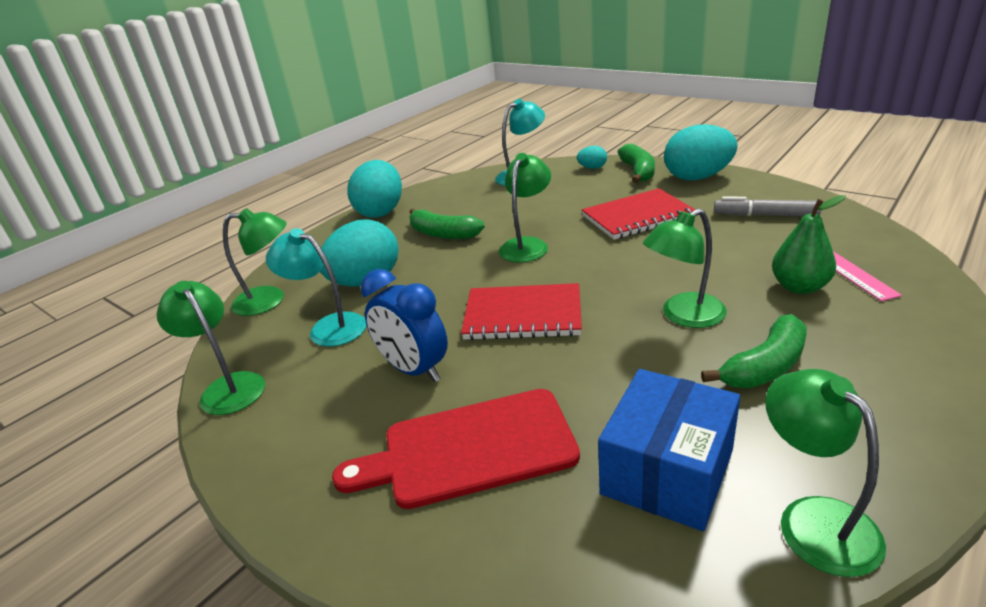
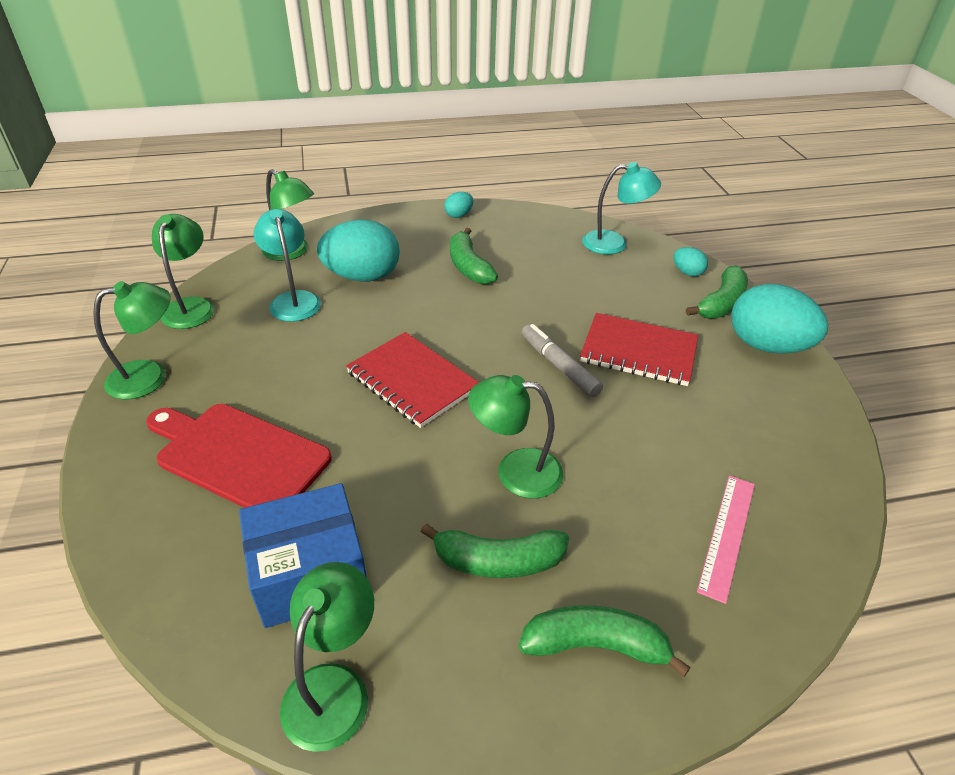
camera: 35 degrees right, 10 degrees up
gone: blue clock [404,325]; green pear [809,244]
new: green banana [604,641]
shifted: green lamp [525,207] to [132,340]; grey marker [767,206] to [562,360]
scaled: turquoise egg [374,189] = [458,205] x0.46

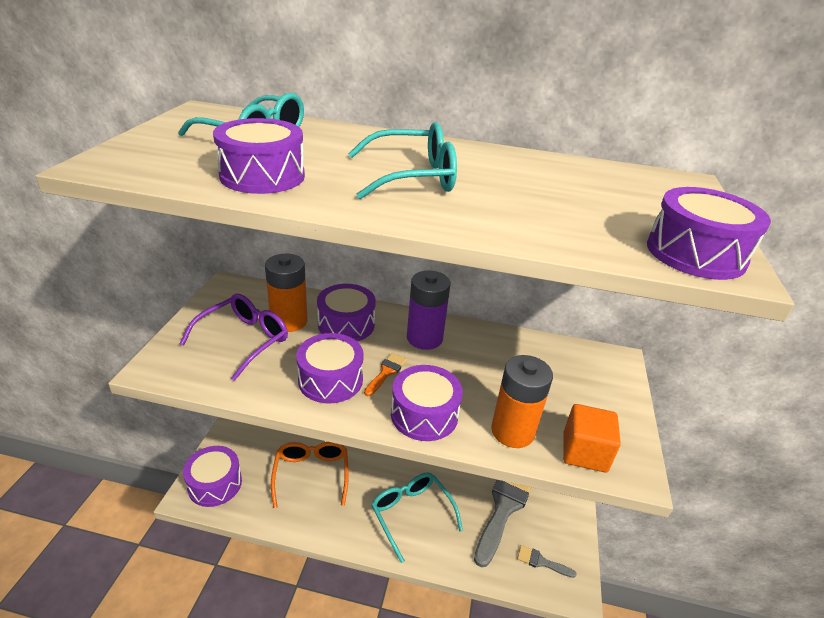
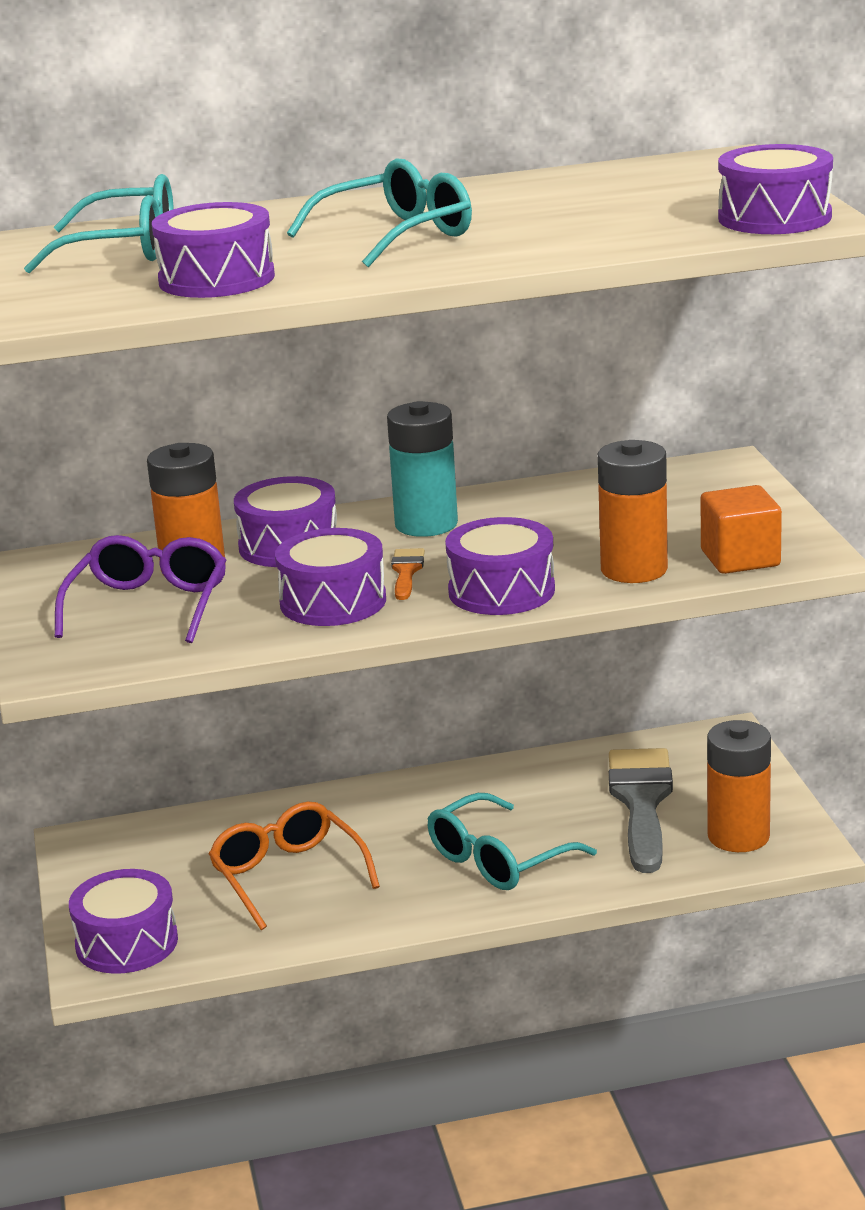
camera: 20 degrees left, 10 degrees down
swapped: grey brush [547,561] to orange battery [739,786]
repainted: purple battery [428,310] to turquoise battery [422,469]
rotated: turquoise glasses [417,518] = [512,841] 75 degrees counterclockwise

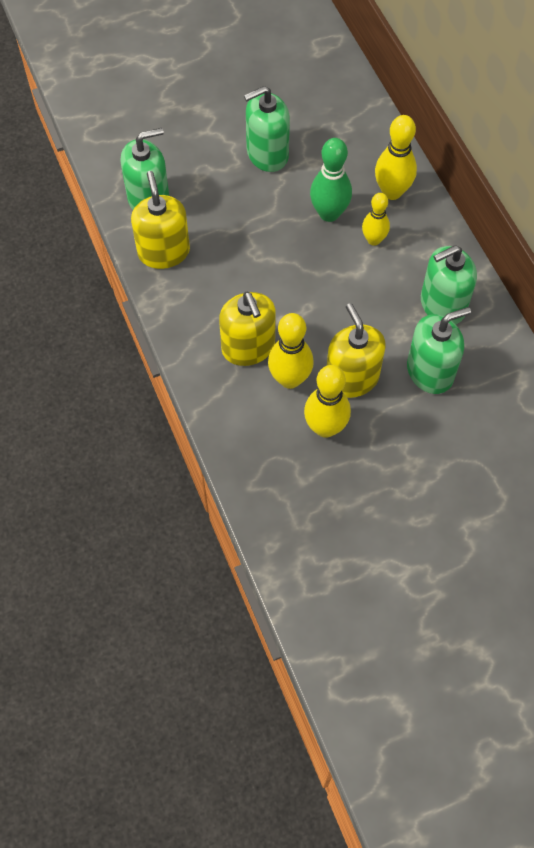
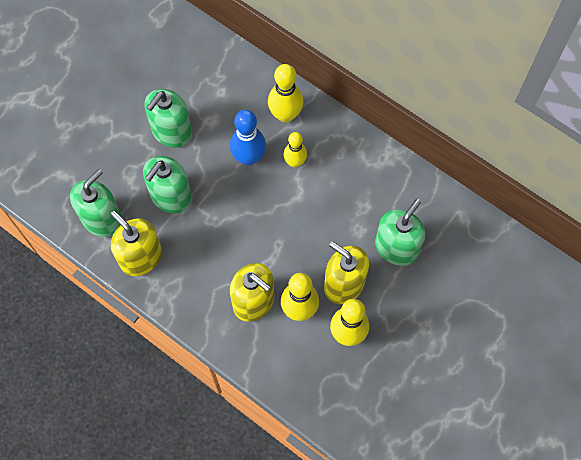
camera: 30 degrees left, 5 degrees up
shifted: green soap dispenser [449,284] to [167,184]
repainted: green bowling pin [331,180] to blue bowling pin [248,138]

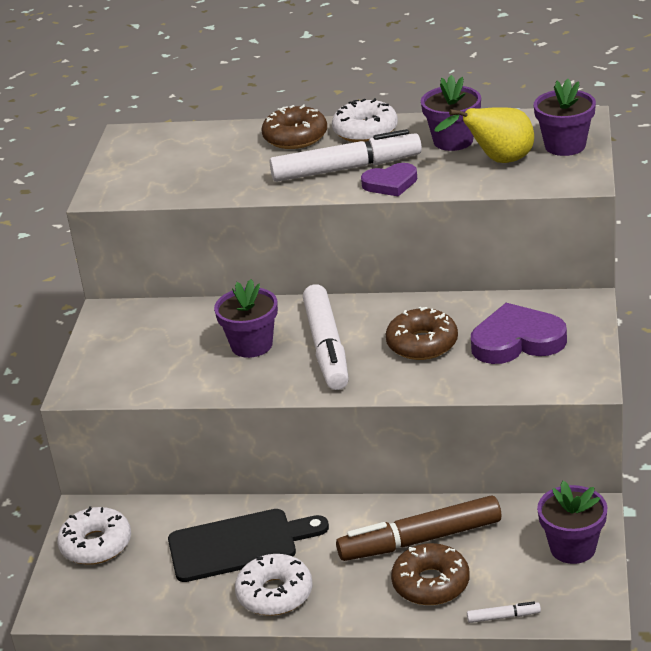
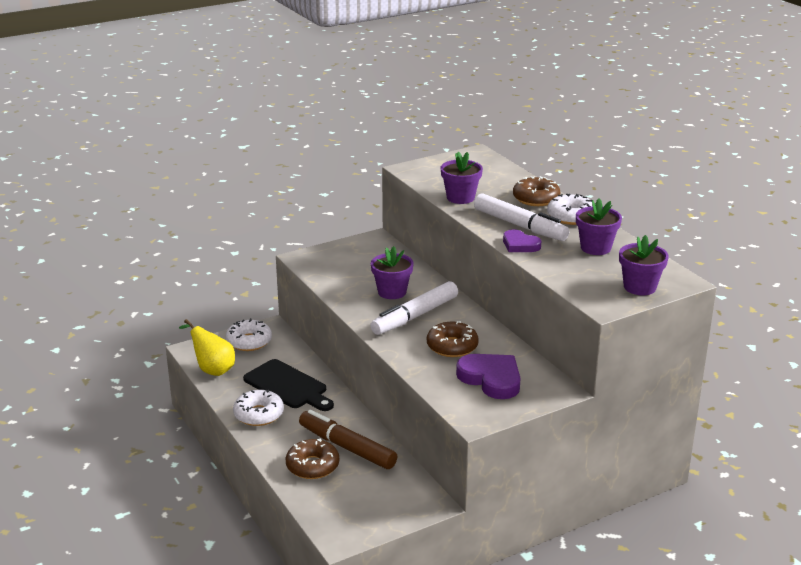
camera: 50 degrees right, 5 degrees down
gone: white marker [504,612]
shifted: yellow pear [484,135] to [207,347]; purple flower pot [572,522] to [462,177]

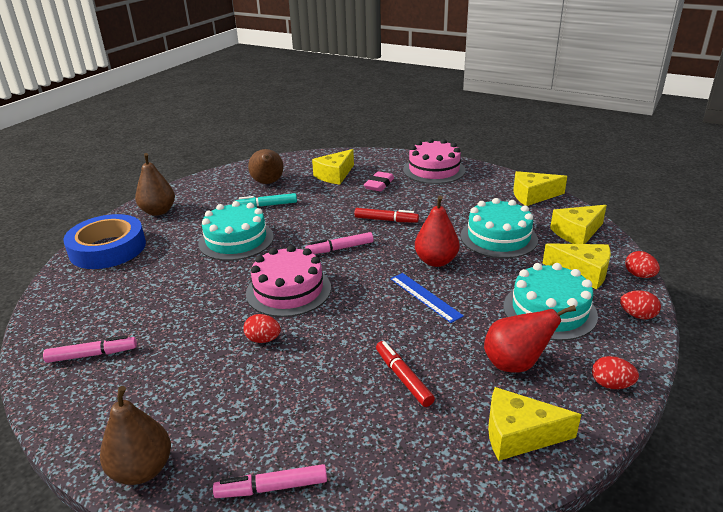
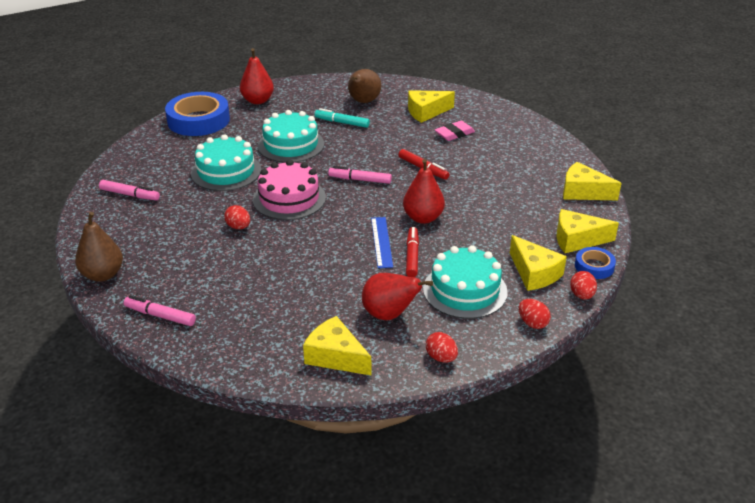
camera: 30 degrees right, 5 degrees up
gone: pink cake [434,161]
new: blue tape [595,263]
shifted: red marker [405,374] to [412,252]; turquoise cake [499,228] to [226,162]
repainted: brown pear [155,184] to red pear [257,76]

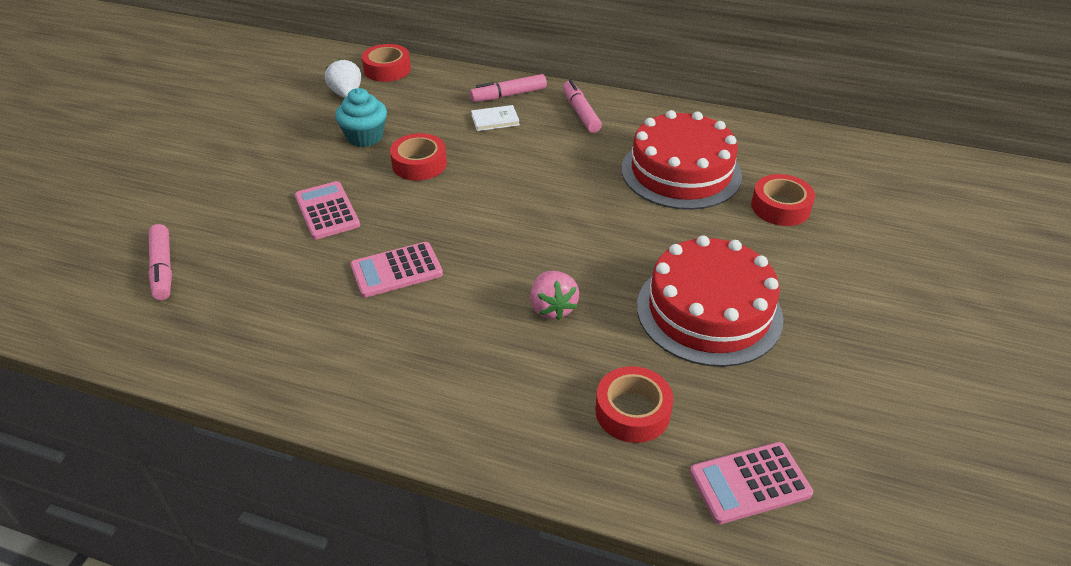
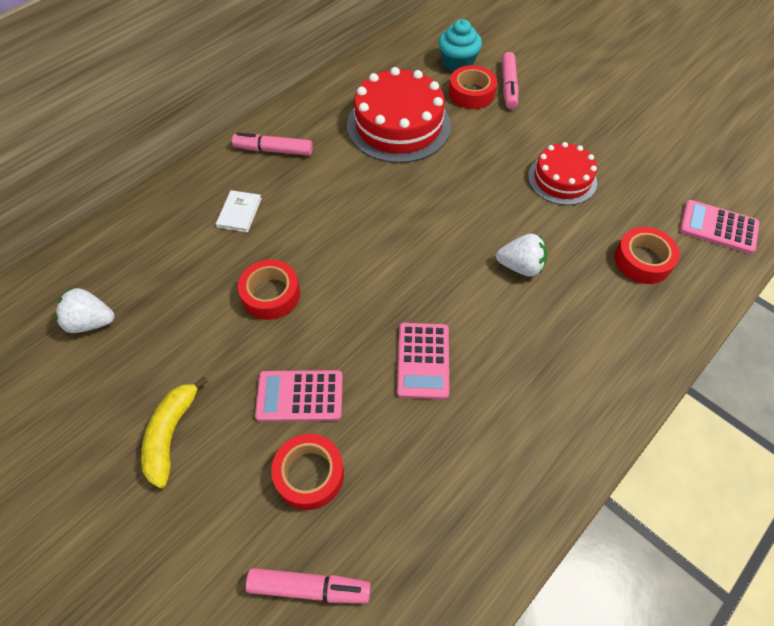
camera: 65 degrees left, 15 degrees up
new: yellow banana [174,432]
shifted: turquoise cupcake [361,117] to [460,45]; red tape [386,63] to [307,472]; pink marker [508,88] to [510,80]
repainted: pink strawberry [554,295] to white strawberry [521,255]
rotated: pink calculator [751,483] = [719,227] 105 degrees clockwise
scaled: red cake [710,301] = [562,173] x0.62

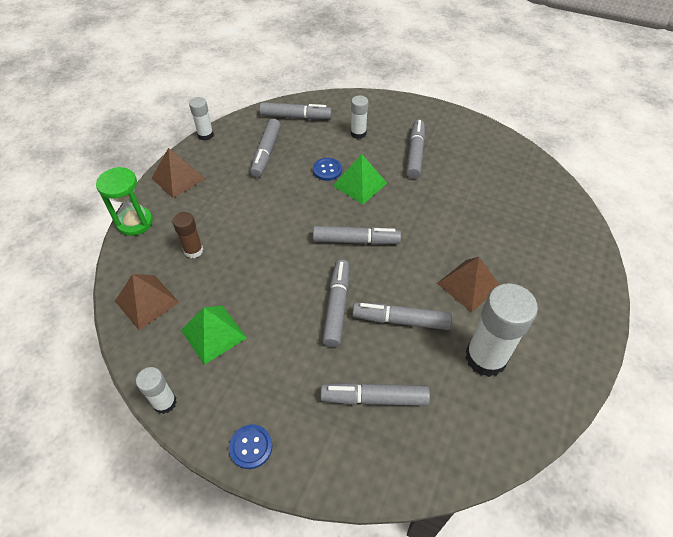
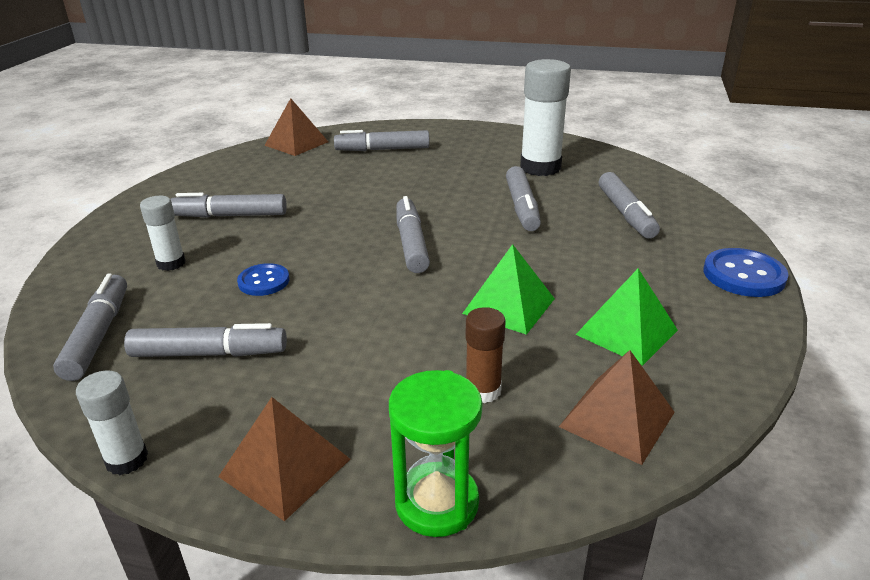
camera: 100 degrees left, 20 degrees down
gone: white glue stick [156,390]
shifted: grey marker [335,303] to [382,140]; green pyramid [360,179] to [508,289]; brown pyramid [468,284] to [296,127]
scaled: blue button [250,447] = [746,272] x1.53

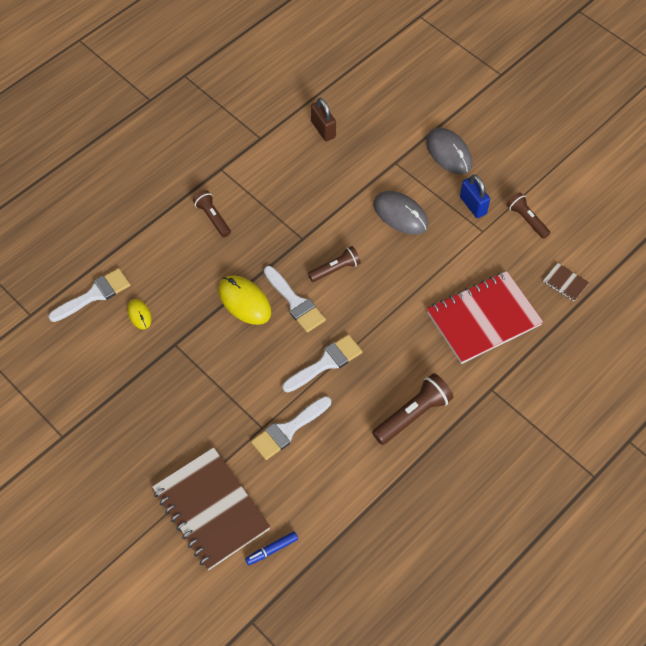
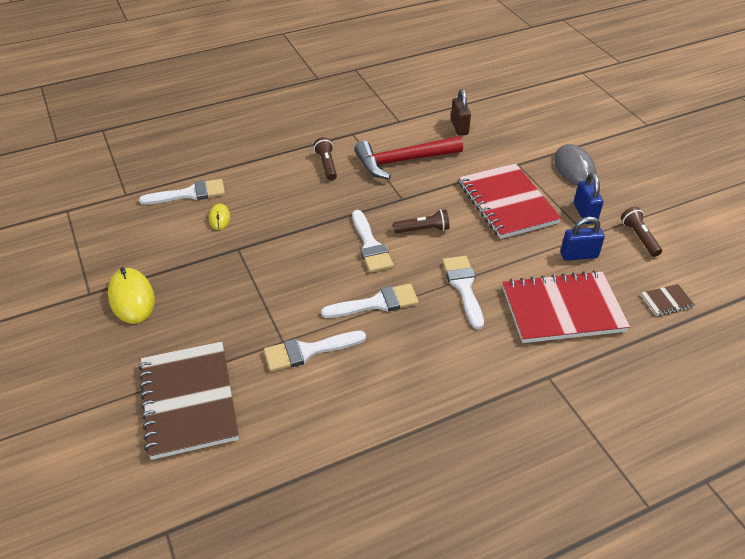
camera: 20 degrees right, 15 degrees down
gone: blue marker [271,548]; brown flashlight [413,409]
new: red hammer [408,157]; white brush [463,292]; blue padlock [583,239]
shifted: yellow mouse [244,300] to [131,295]
swapped: grey mouse [400,213] to red notebook [510,201]
rotated: brown notebook [566,282] = [668,300] 75 degrees counterclockwise

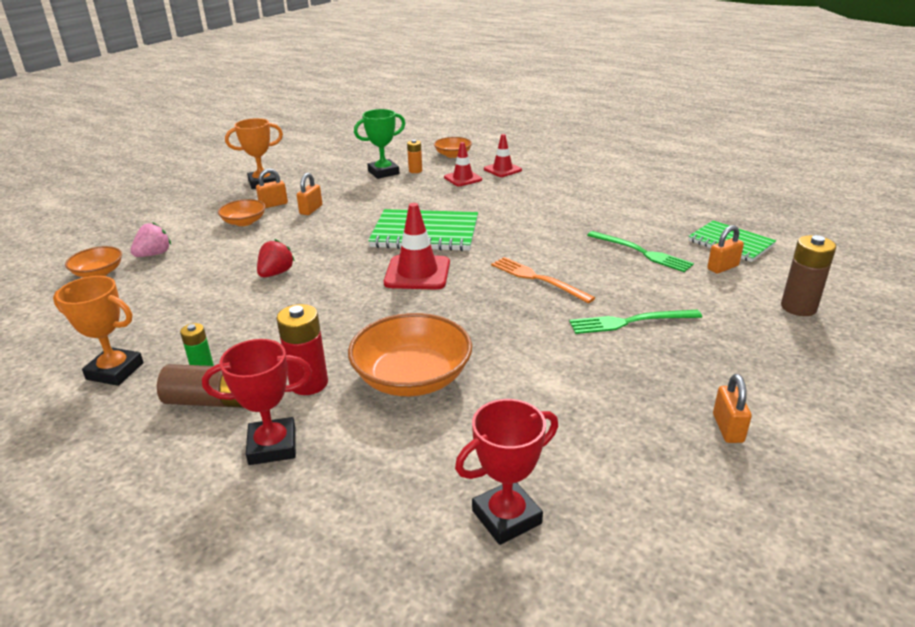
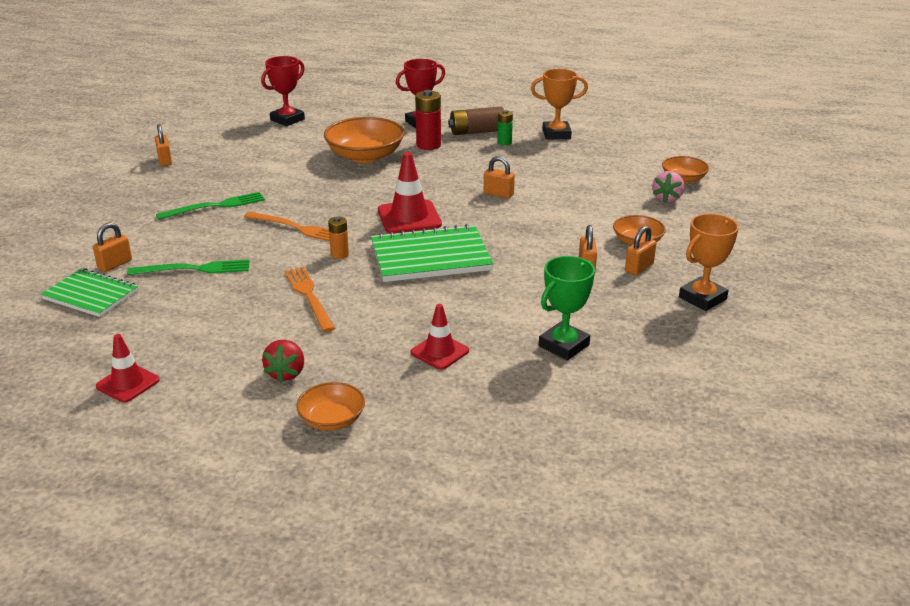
camera: 160 degrees right, 0 degrees up
gone: brown battery [808,275]
new: orange fork [309,299]; orange padlock [499,177]
shifted: red strawberry [276,258] to [283,361]; orange battery [414,156] to [338,238]; orange bowl [453,147] to [330,406]; red traffic cone [503,155] to [128,368]
rotated: green fork [640,251] = [188,267] 150 degrees clockwise

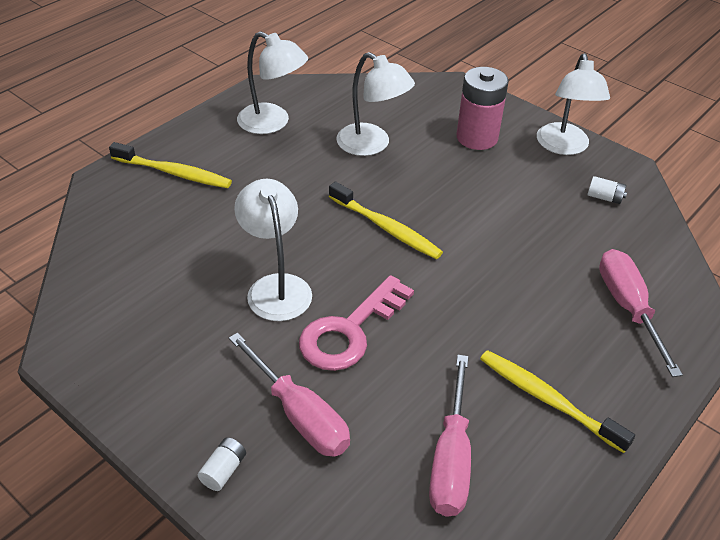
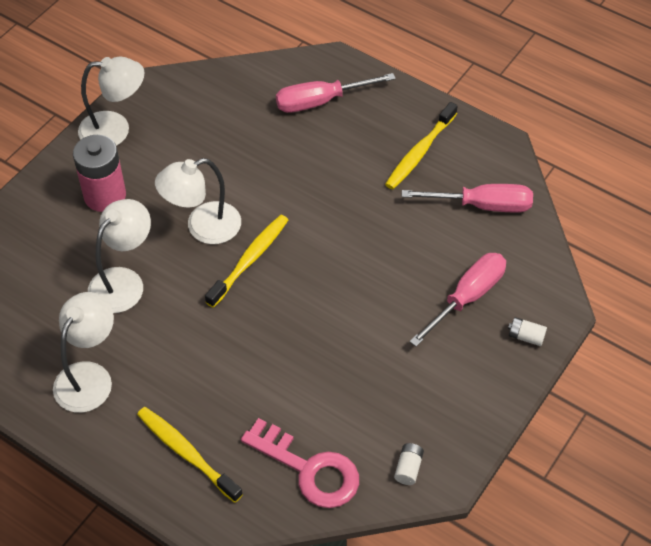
camera: 95 degrees left, 10 degrees up
shifted: white lamp [273,250] to [198,201]; pink key [356,323] to [300,463]; white battery [607,190] to [409,464]
rotated: yellow toothbrush [170,165] = [190,455] 60 degrees counterclockwise

